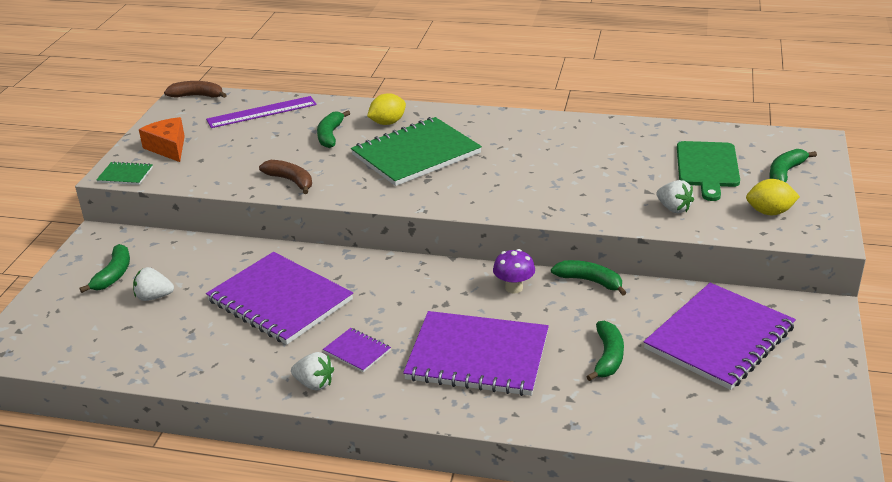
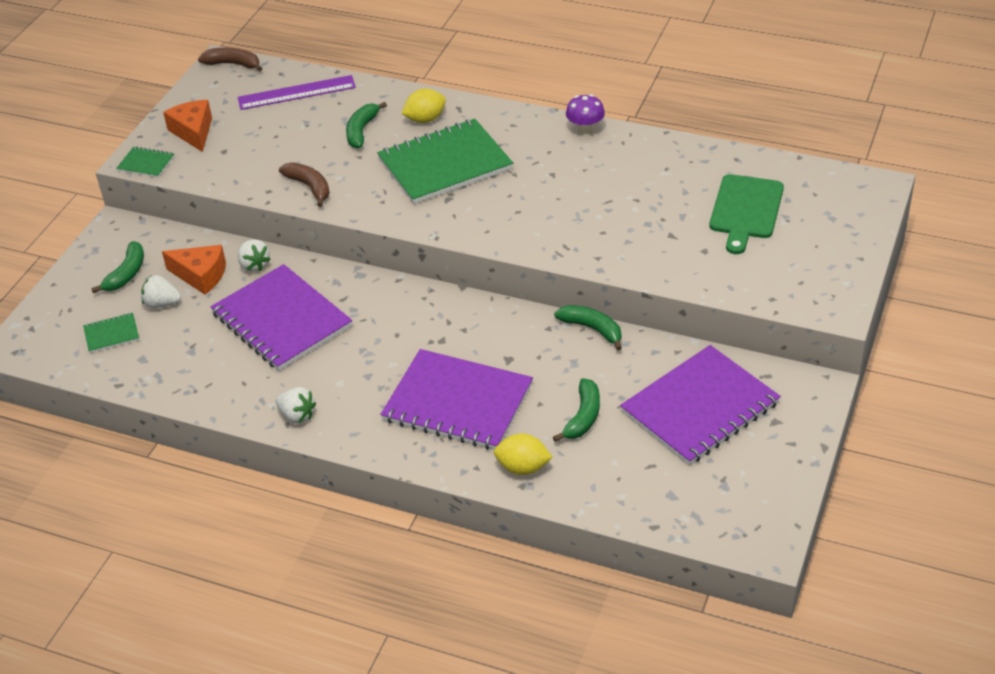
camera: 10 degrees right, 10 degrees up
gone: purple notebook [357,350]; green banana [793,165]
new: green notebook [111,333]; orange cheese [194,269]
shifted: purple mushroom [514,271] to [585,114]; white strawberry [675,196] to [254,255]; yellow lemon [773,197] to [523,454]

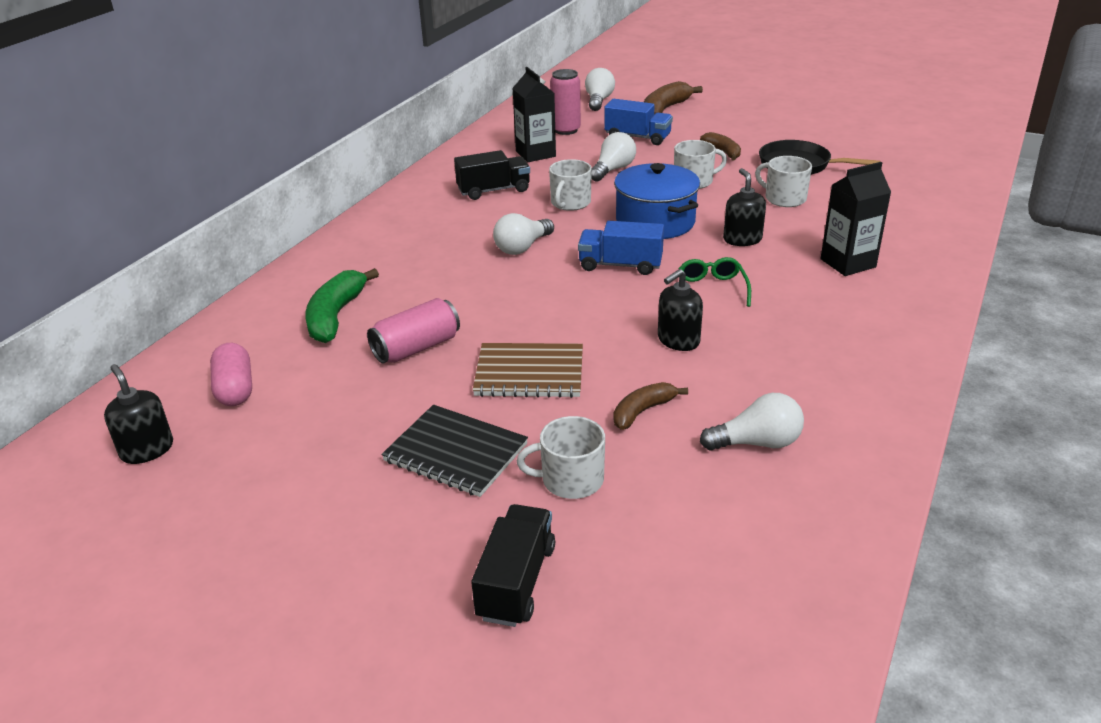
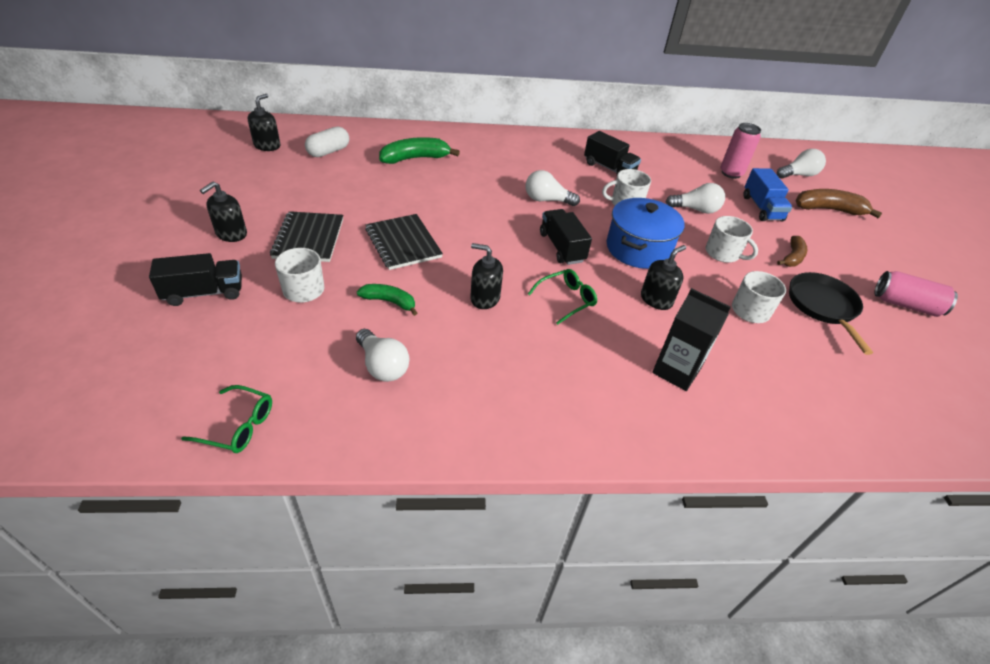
camera: 55 degrees right, 10 degrees up
gone: black carton [534,114]
new: green glasses [226,419]; black soap dispenser [223,212]
shifted: pink can [413,331] to [916,294]
repainted: pink capsule [231,374] to white capsule [327,141]; brown notebook [528,370] to black notebook [404,242]; blue truck [621,248] to black truck [566,237]; brown banana [651,406] to green banana [387,300]

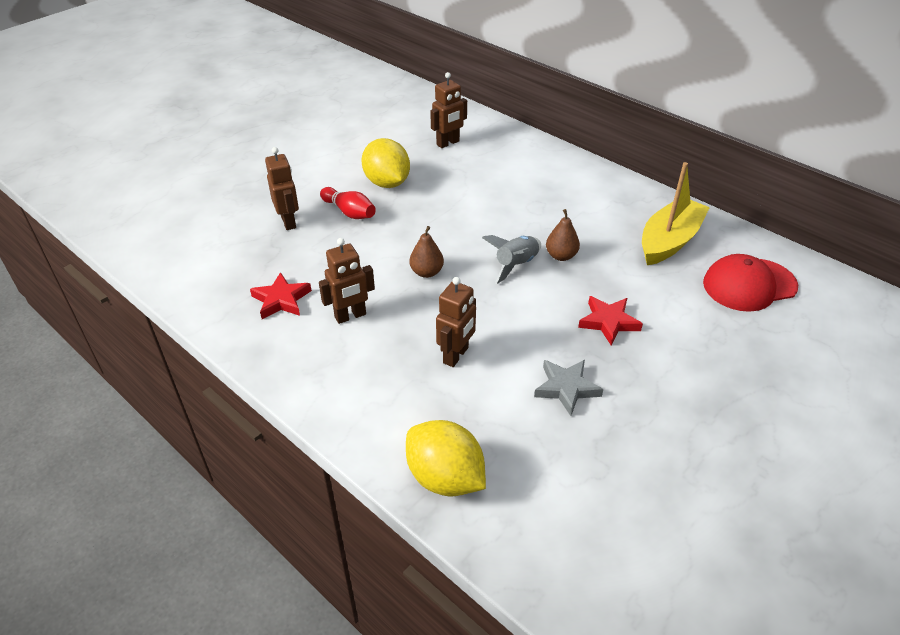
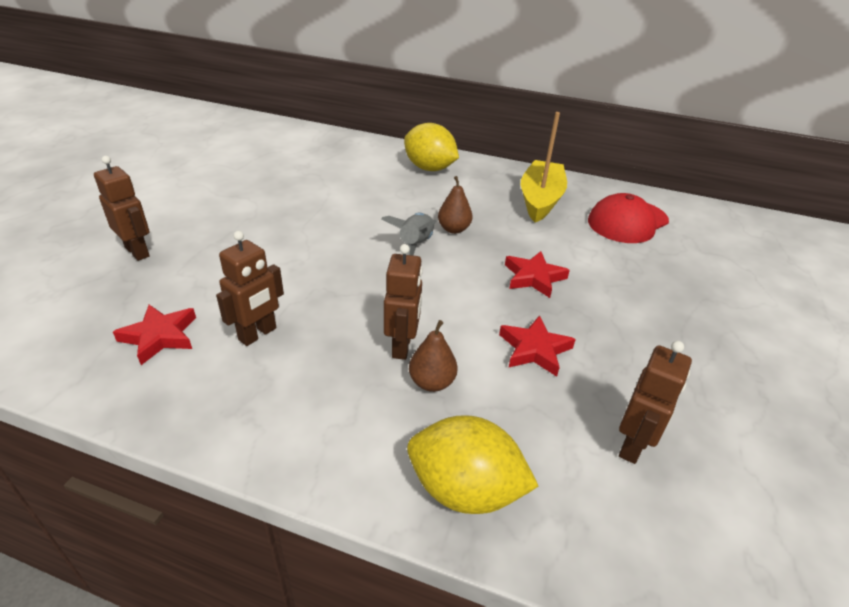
camera: 25 degrees left, 5 degrees down
gone: red bowling pin [348,203]
shifted: yellow lemon [385,163] to [431,147]; brown pear [426,252] to [433,356]; brown robot [448,110] to [655,402]
repainted: grey star [568,388] to red star [537,346]

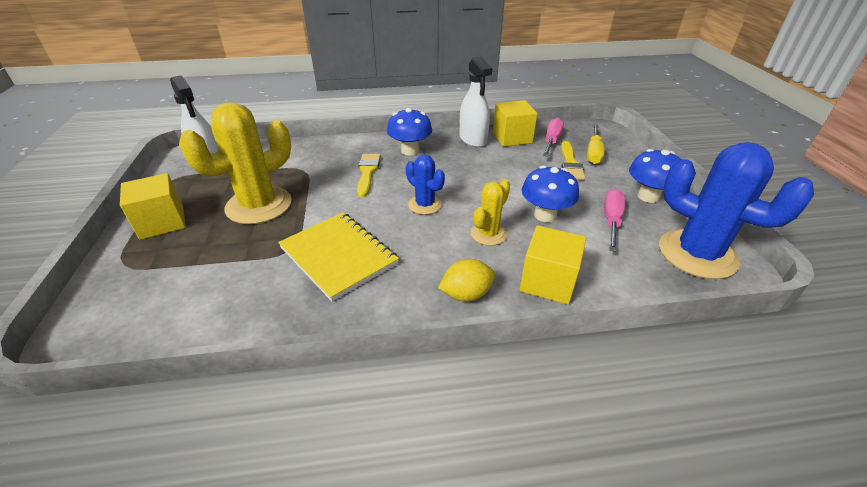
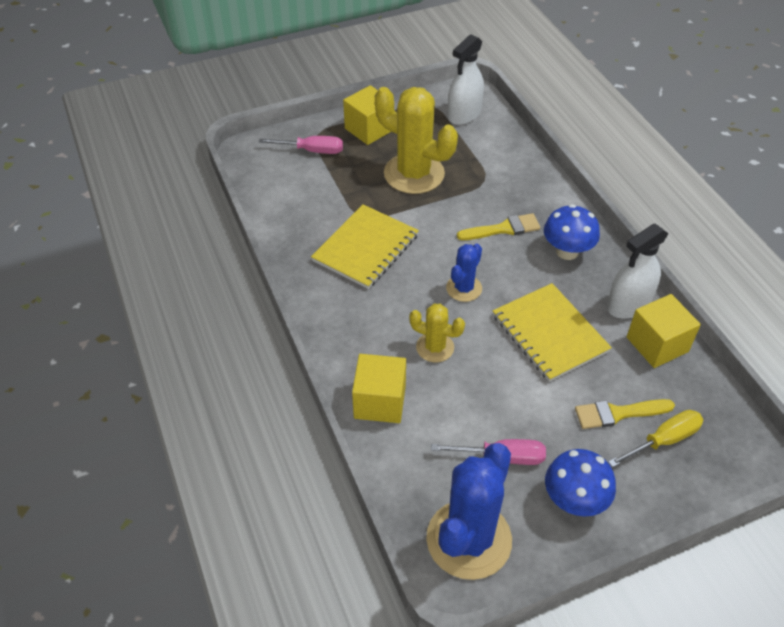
camera: 75 degrees right, 10 degrees up
gone: yellow lemon [466,280]; blue mushroom [550,194]
new: yellow notebook [552,332]
shifted: pink screwdriver [553,137] to [301,145]
rotated: yellow screwdriver [596,144] = [655,439] 150 degrees clockwise

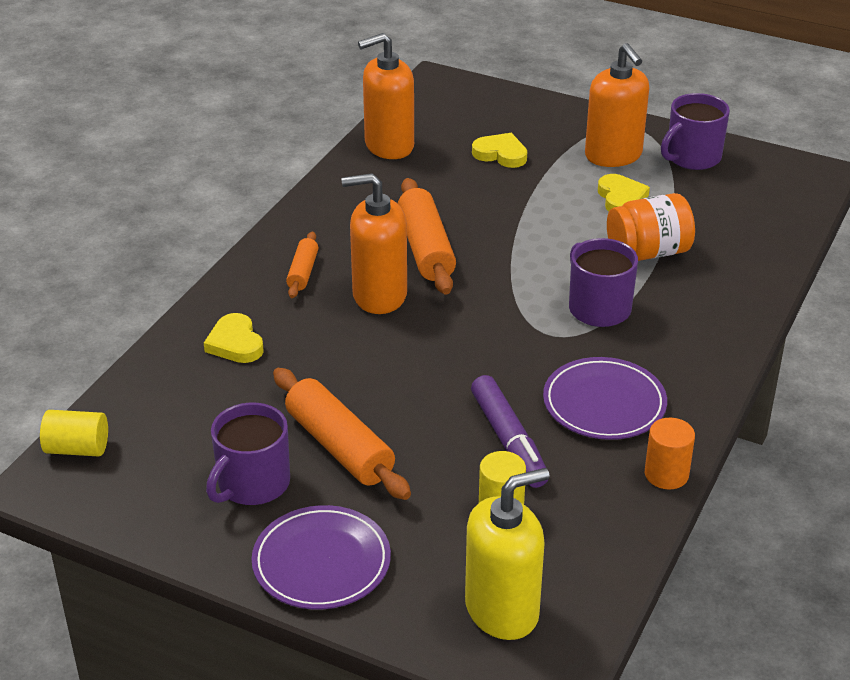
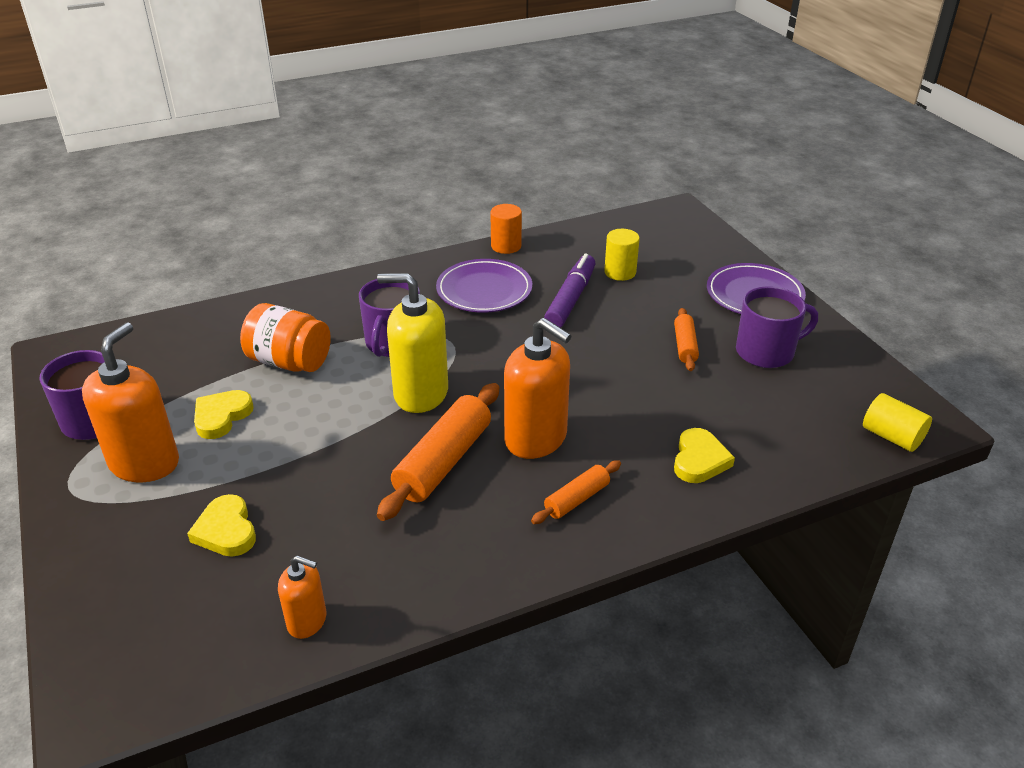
camera: 140 degrees left, 0 degrees up
shifted: yellow soap dispenser [507,554] to [412,343]
scaled: orange rolling pin [342,434] = [686,339] x0.54; orange soap dispenser [386,96] = [302,597] x0.54

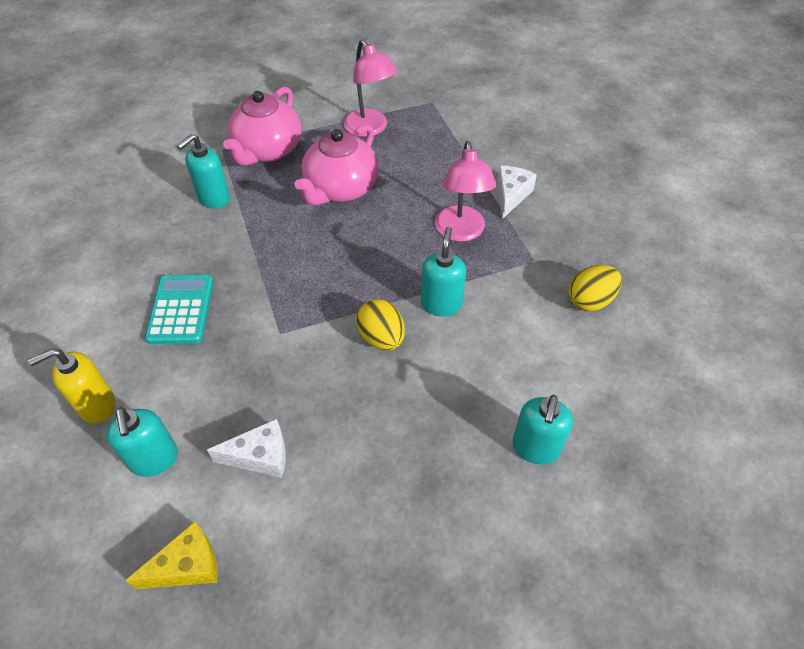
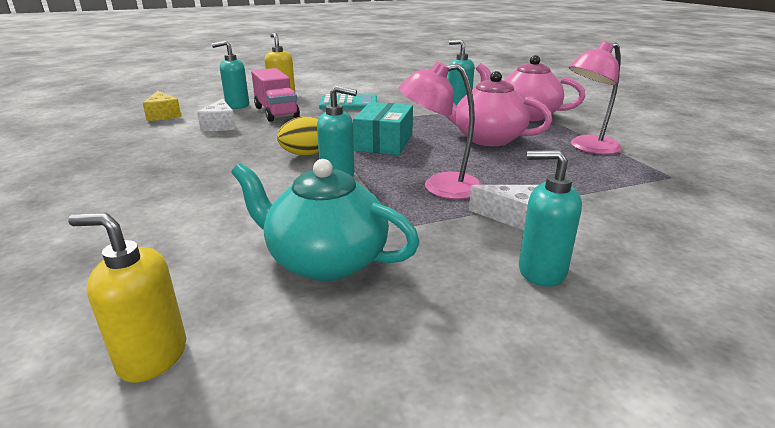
camera: 90 degrees right, 25 degrees down
new: yellow soap dispenser [127,298]; pink truck [275,95]; turquoise box [383,128]
shifted: turquoise soap dispenser [542,429] to [550,218]
swapped: yellow egg [595,288] to turquoise teapot [325,220]

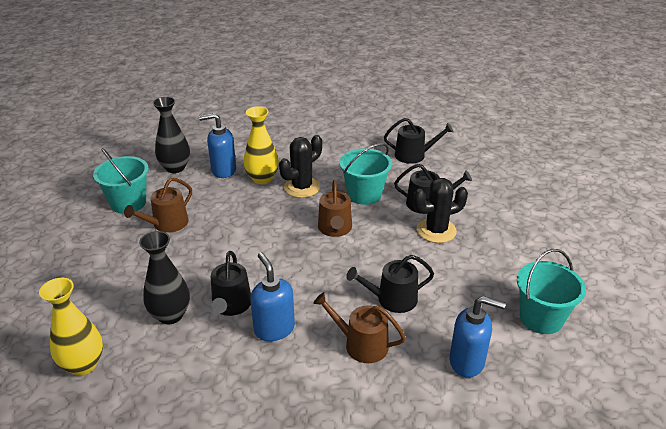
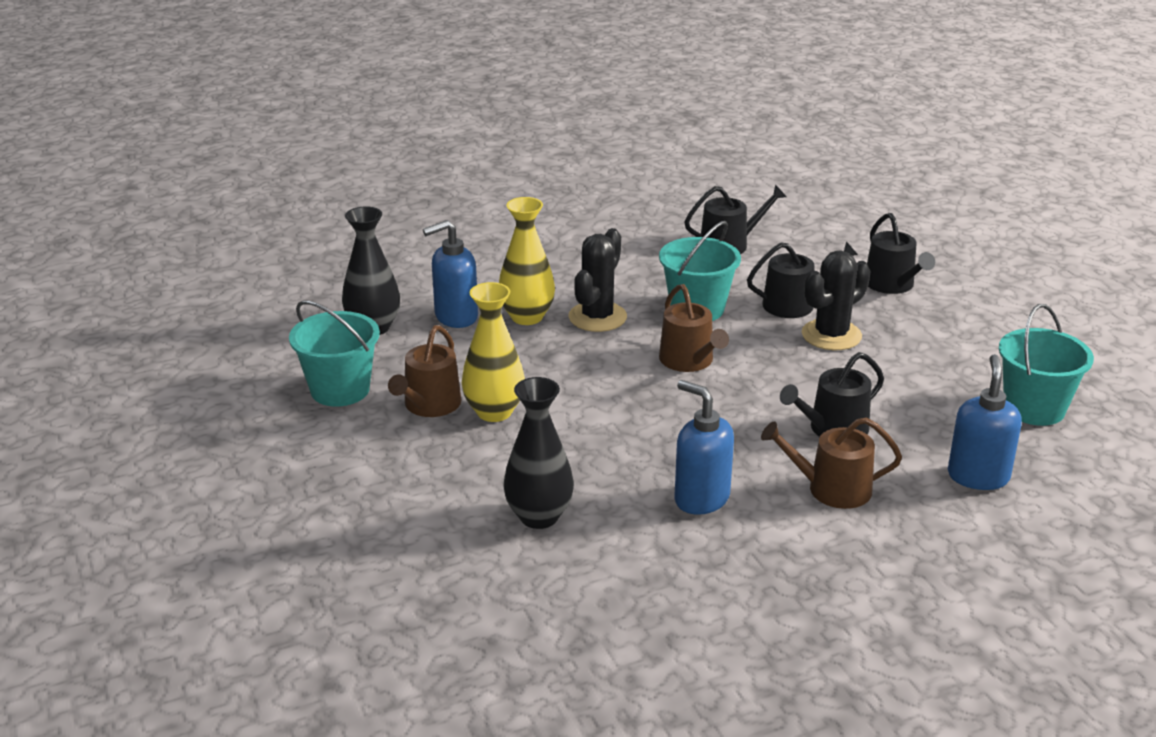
camera: 20 degrees left, 5 degrees down
shifted: yellow vase [71,327] to [493,352]; black watering can [231,283] to [901,253]
rotated: blue soap dispenser [478,337] = [985,422] 75 degrees counterclockwise

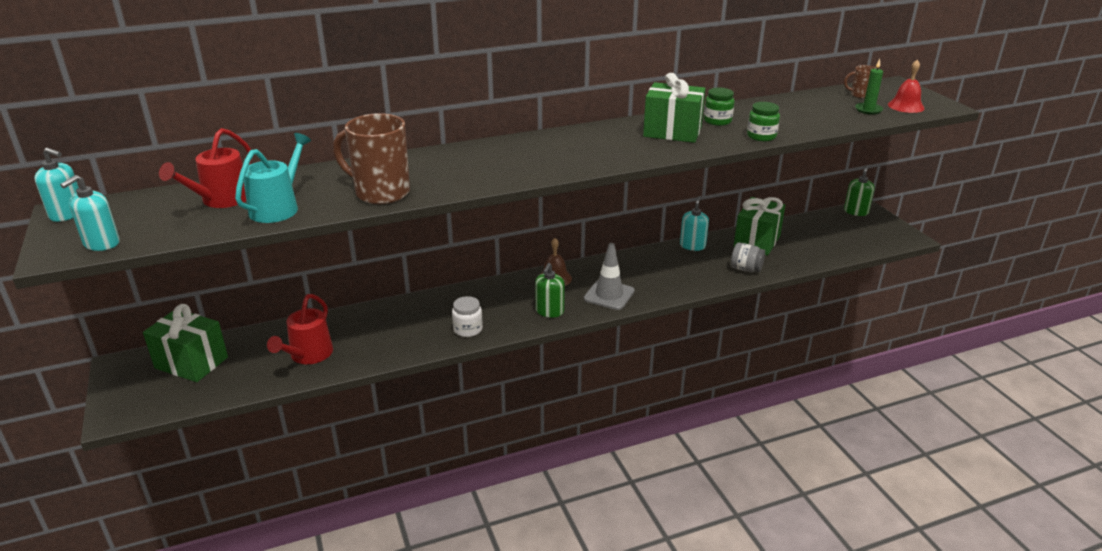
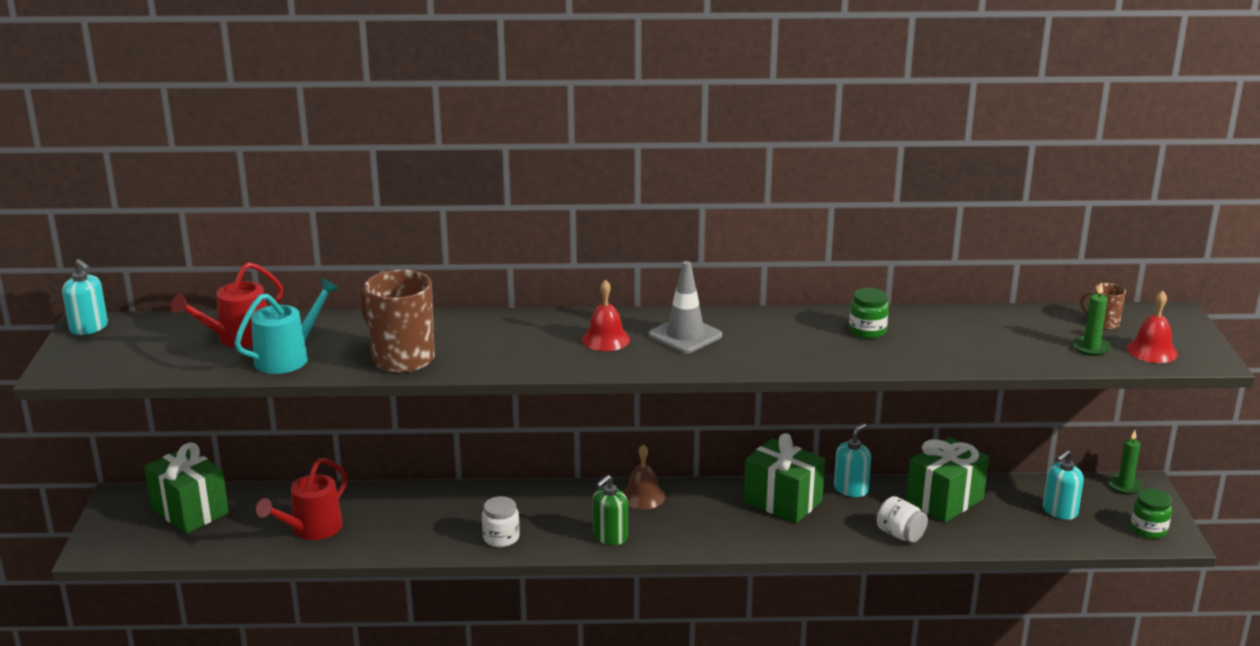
camera: 20 degrees right, 5 degrees down
new: red bell [606,315]
shifted: turquoise soap dispenser [90,213] to [1063,485]; grey traffic cone [609,276] to [685,307]; green gift [674,108] to [784,478]; green jar [763,121] to [1151,513]
swapped: green soap dispenser [859,190] to green candle [1125,462]
repainted: grey jar [748,257] to white jar [902,519]

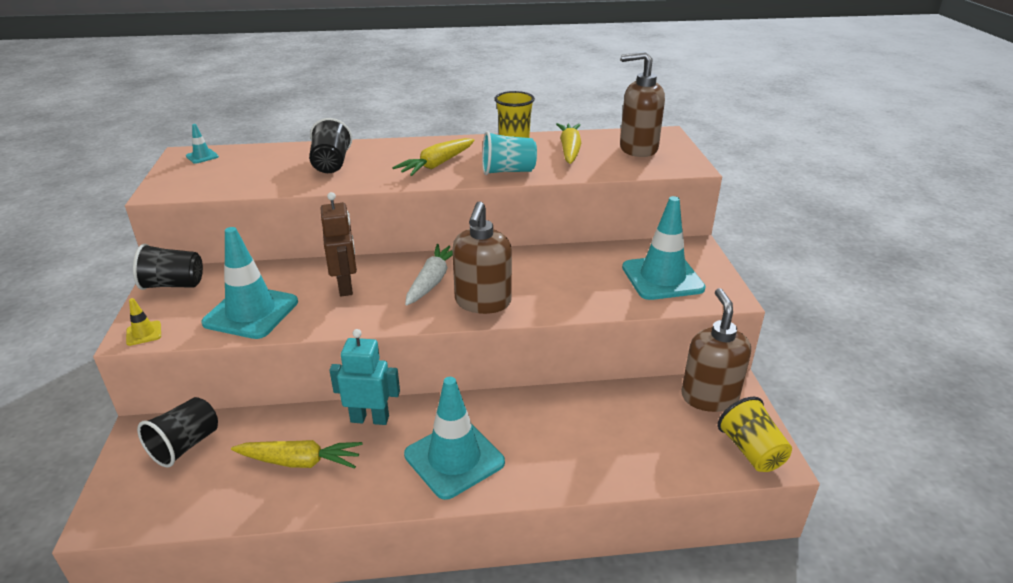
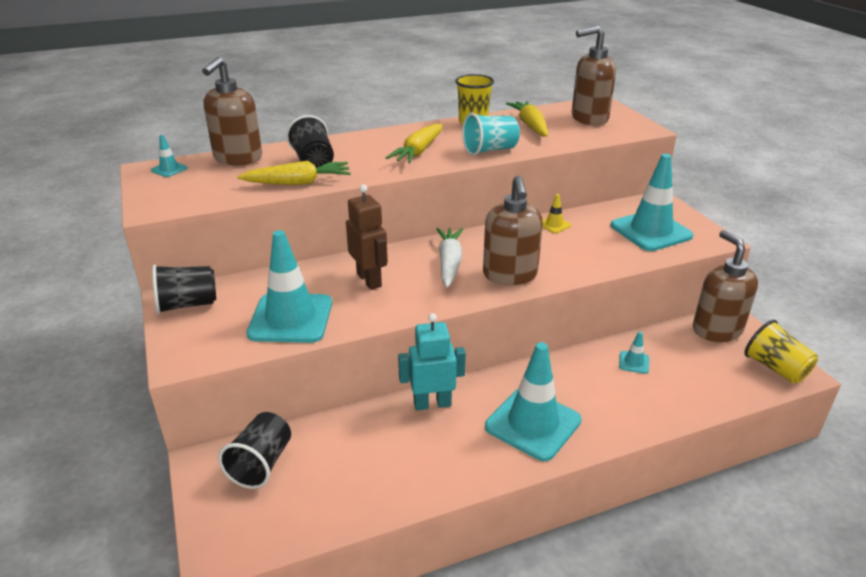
camera: 15 degrees left, 0 degrees up
new: brown soap dispenser [232,111]; turquoise traffic cone [634,353]
shifted: yellow traffic cone [143,322] to [556,213]; yellow carrot [297,454] to [294,173]

